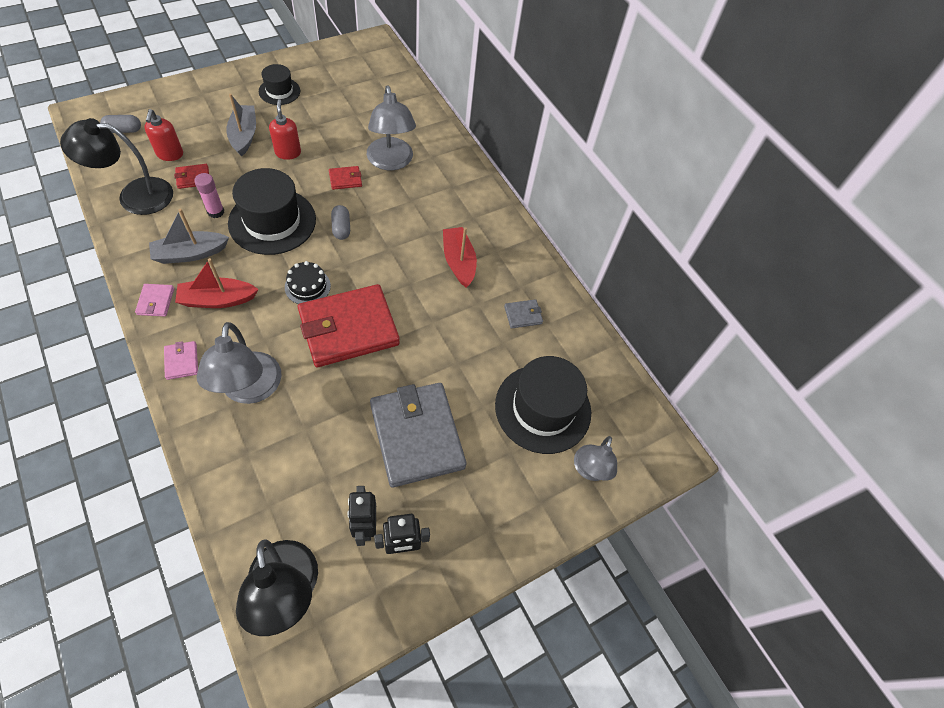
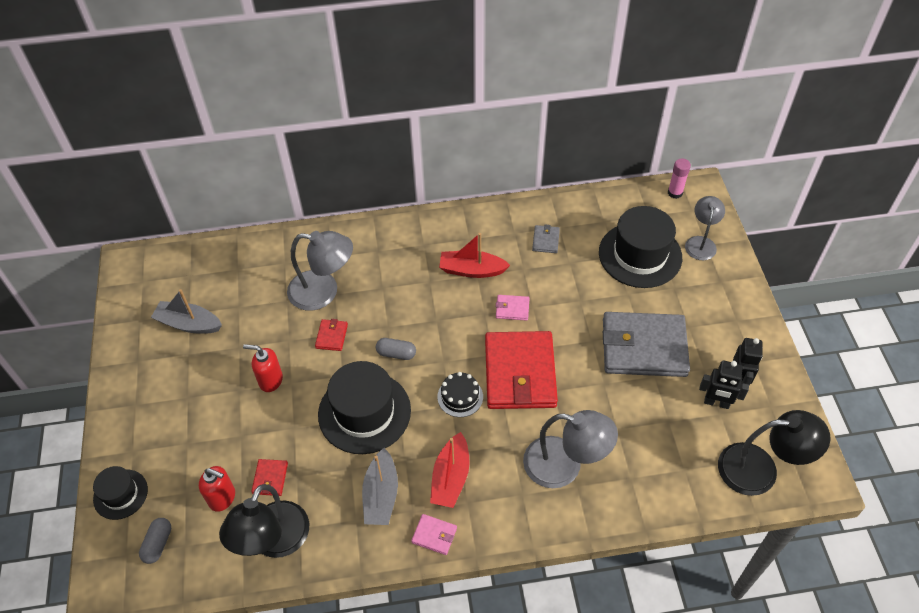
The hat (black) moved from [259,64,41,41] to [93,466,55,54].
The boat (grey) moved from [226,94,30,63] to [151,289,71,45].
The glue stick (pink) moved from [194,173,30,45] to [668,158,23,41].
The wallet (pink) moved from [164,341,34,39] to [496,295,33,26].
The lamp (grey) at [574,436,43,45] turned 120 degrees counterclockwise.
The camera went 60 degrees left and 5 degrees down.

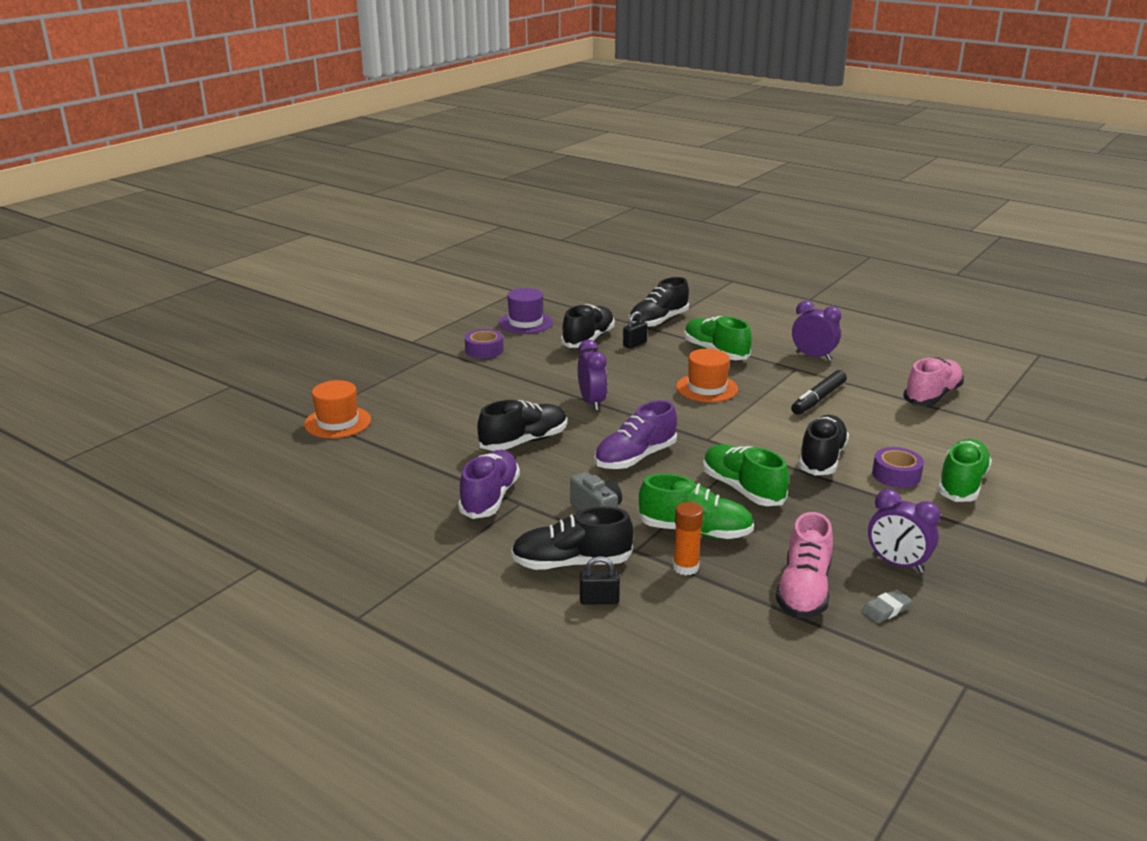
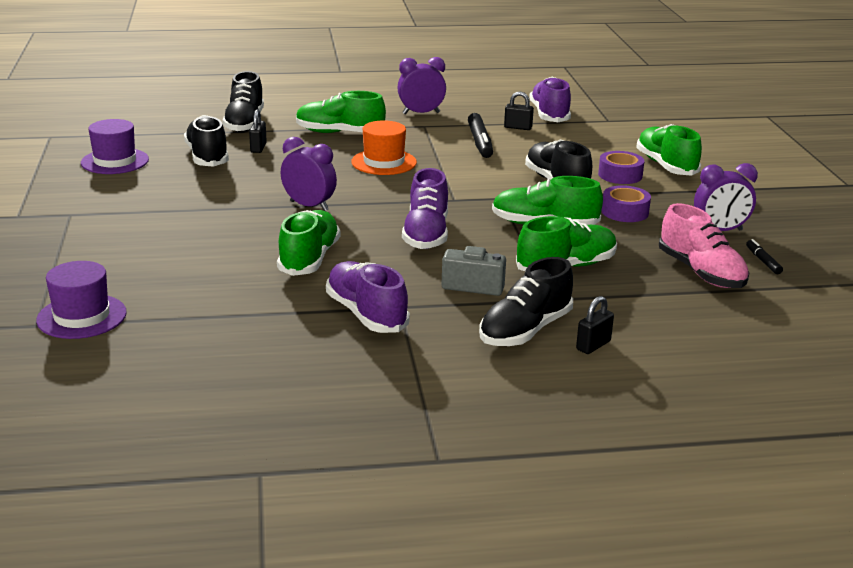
The tape (purple) moved from [465,329,38,30] to [601,185,50,37].
The shoe (pink) at [903,357,61,49] became the shoe (purple) at [529,77,42,45].
The hat (orange) at [304,380,67,58] became the hat (purple) at [36,261,91,78].
The shoe (black) at [477,400,90,51] became the shoe (green) at [277,210,63,66].
The glue stick (orange) at [673,502,30,73] disappeared.
The eraser (grey) at [861,589,51,34] was replaced by the marker (black) at [746,239,37,35].
The padlock (black) at [504,91,30,39] appeared.
The camera went 45 degrees left and 0 degrees up.

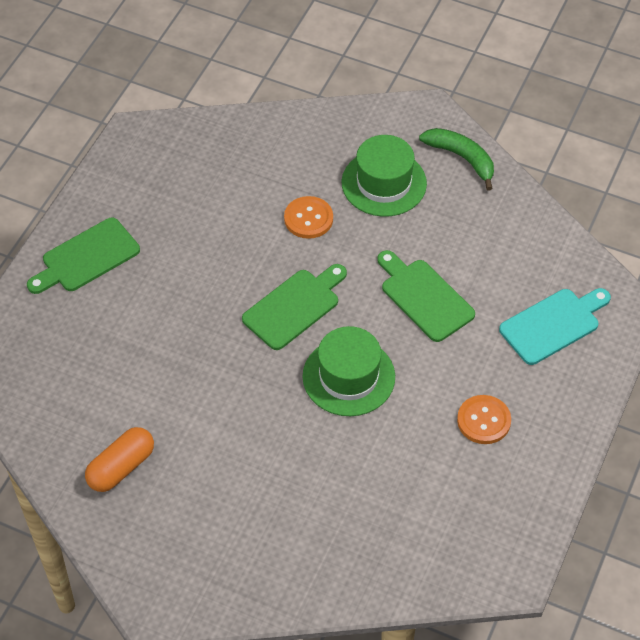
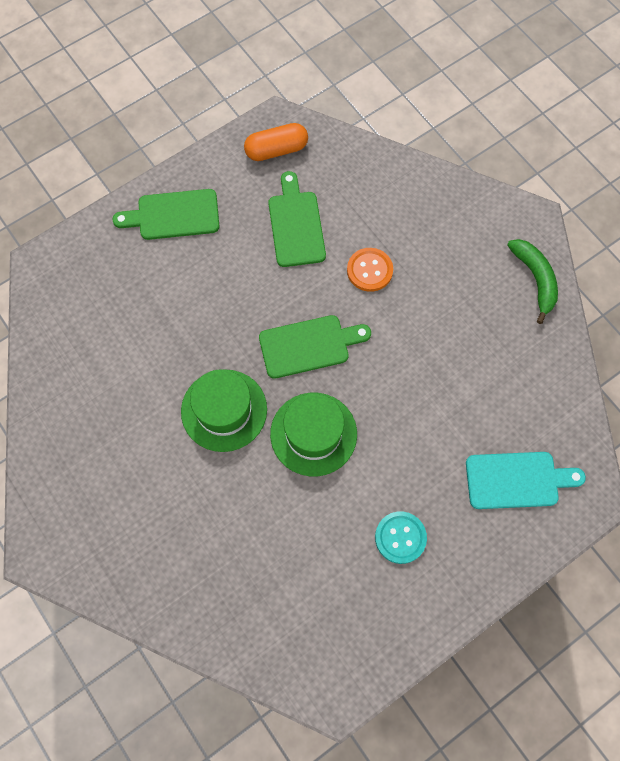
The hat (green) moved from [341,135,86,82] to [181,369,86,83].
The cutting board (green) moved from [377,250,98,92] to [268,171,58,96].
The button (orange) at [457,395,54,49] became the button (turquoise) at [375,511,52,53].
The capsule (orange) moved from [85,427,69,65] to [244,123,64,38].
The camera went 30 degrees right and 15 degrees up.

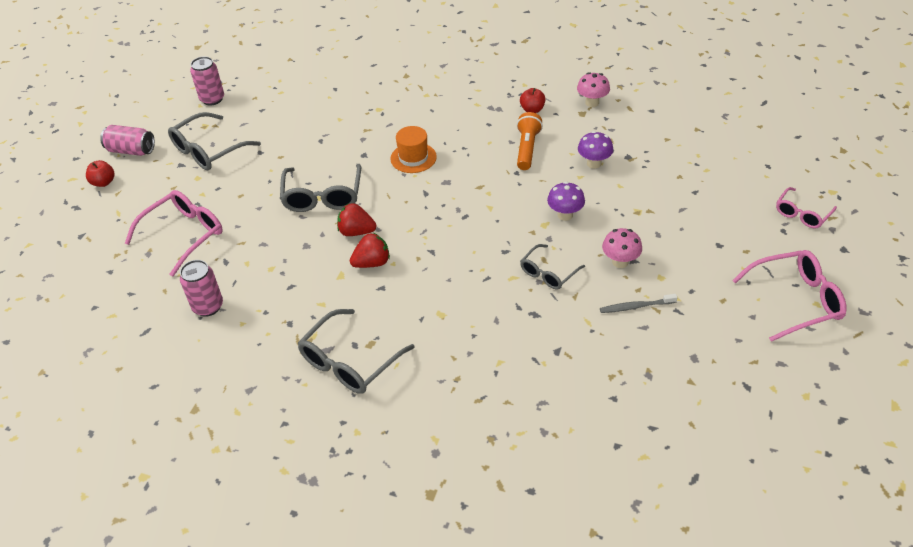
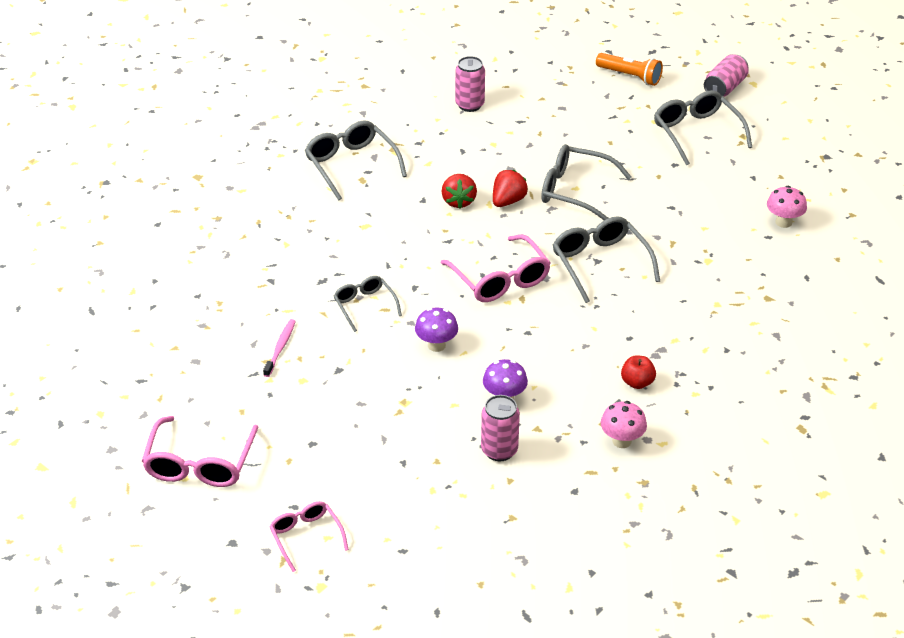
The can (pink) moved from [190,56,34,50] to [481,395,39,66].
The flashlight (orange) moved from [517,112,26,58] to [596,53,67,33].
The hat (orange) at [390,126,47,47] was replaced by the glasses (grey) at [553,216,107,87].
The apple (red) at [86,160,29,27] disappeared.
The glasses (pink) moved from [125,190,98,87] to [441,234,110,68].
The mushroom (pink) moved from [602,228,40,40] to [767,186,40,42].
The toothbrush (grey) at [600,294,78,19] became the toothbrush (pink) at [263,319,33,58].
The camera went 110 degrees right and 5 degrees down.

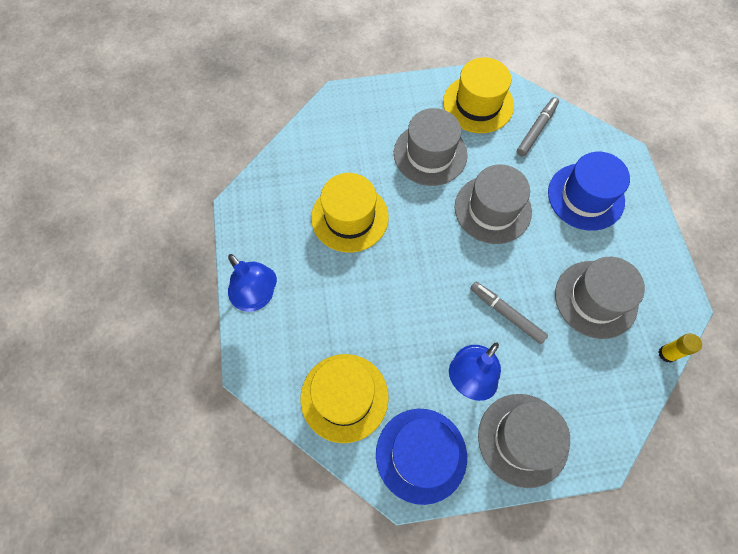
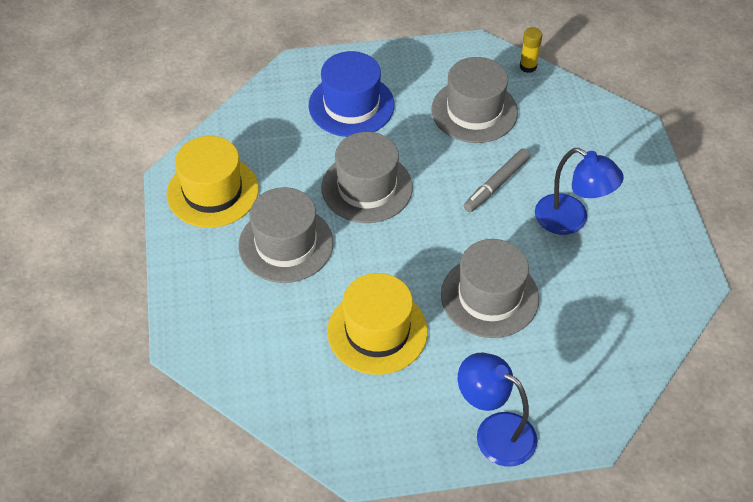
The marker (grey) at [517,97,42,59] disappeared.
The lamp (blue) at [228,254,49,58] turned 105 degrees counterclockwise.
The hat (yellow) at [301,354,88,89] disappeared.
The hat (grey) moved from [478,394,92,94] to [441,239,98,99].
The hat (blue) at [376,409,91,96] disappeared.
The camera went 90 degrees left and 15 degrees down.

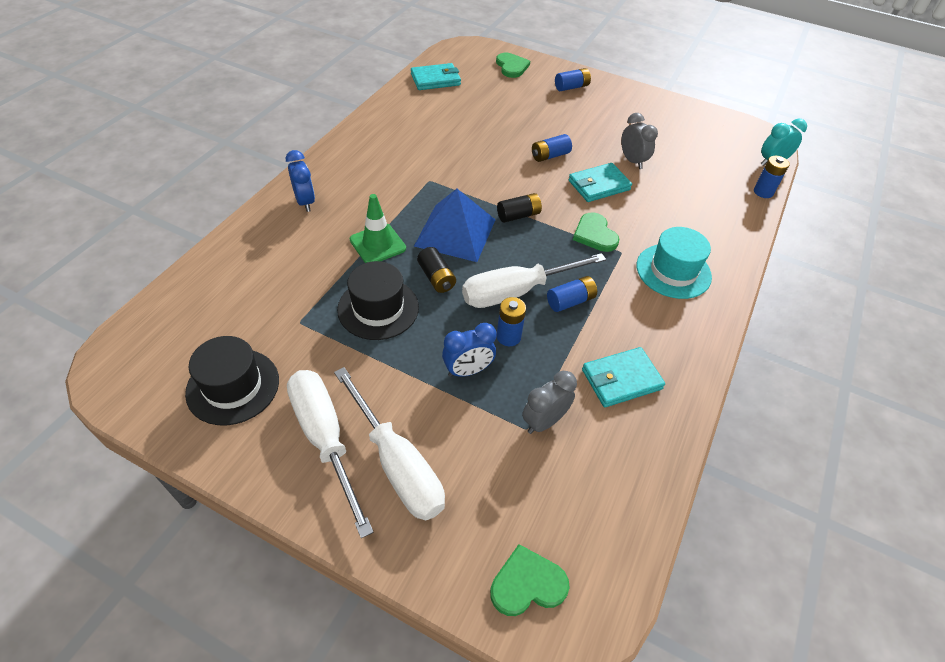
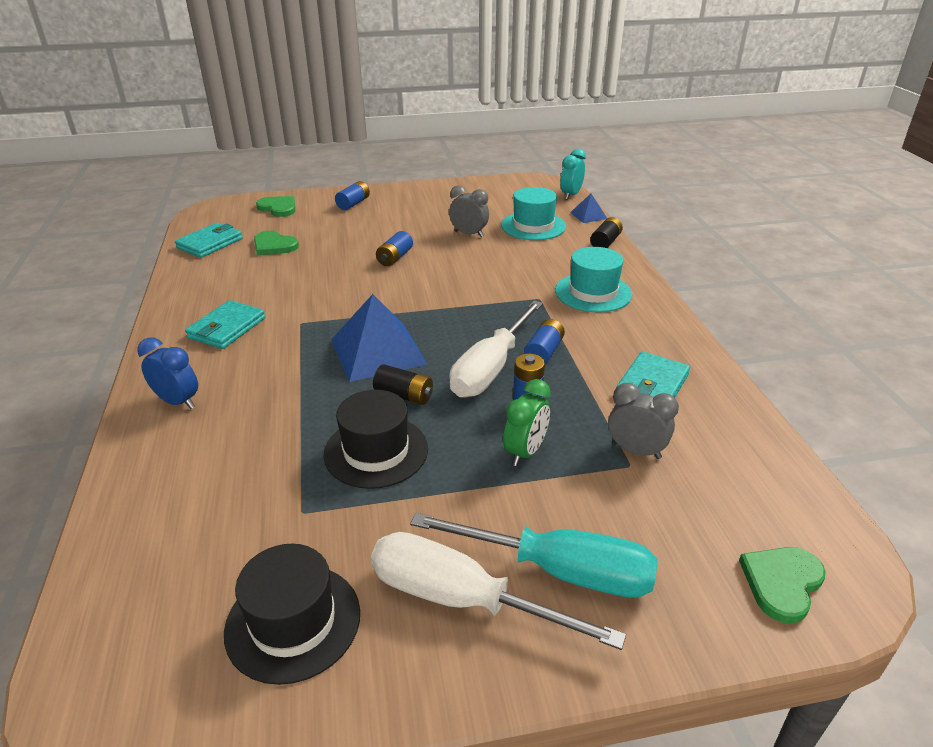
The battery (blue) at [754,156,35,42] was replaced by the pyramid (blue) at [570,194,37,29].
The wallet (turquoise) moved from [569,163,63,39] to [185,300,80,49].
The battery (black) moved from [497,193,45,30] to [590,217,33,31].
The traffic cone (green) at [350,194,56,69] disappeared.
The heart (green) moved from [573,212,46,40] to [254,231,45,24].
The clock (blue) at [442,323,55,54] became the clock (green) at [503,379,48,87].
The screwdriver (white) at [334,367,111,154] became the screwdriver (turquoise) at [410,513,248,85].
The clock (grey) at [522,371,55,63] turned 105 degrees clockwise.
The hat (turquoise) at [501,187,65,53] appeared.
The camera went 35 degrees left and 15 degrees down.

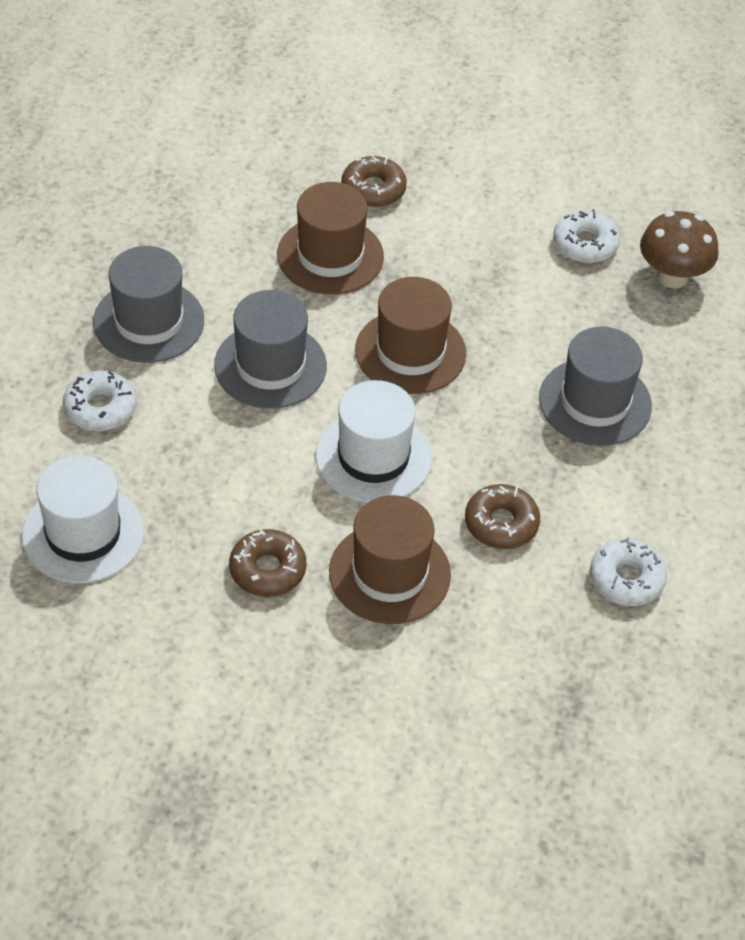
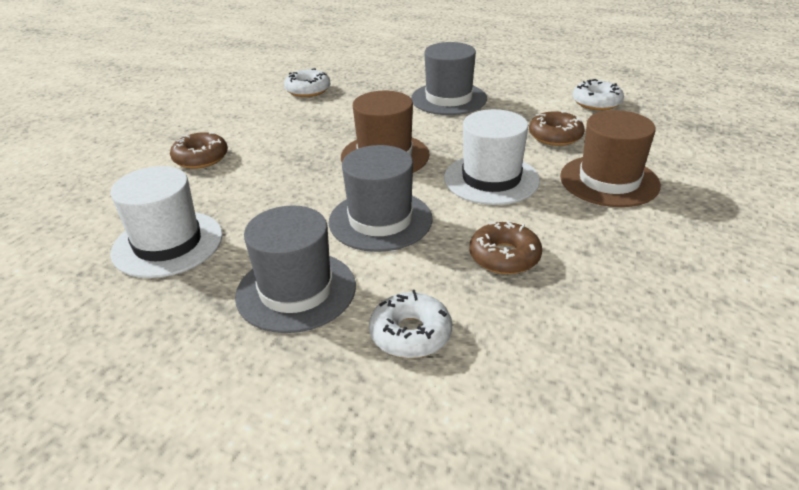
The hat (brown) at [277,182,107,113] disappeared.
The mushroom (brown) at [640,211,79,77] disappeared.
The hat (white) moved from [22,455,122,128] to [110,166,113,112].
The donut (brown) moved from [229,529,78,68] to [469,222,73,52].
The camera went 75 degrees left and 15 degrees down.

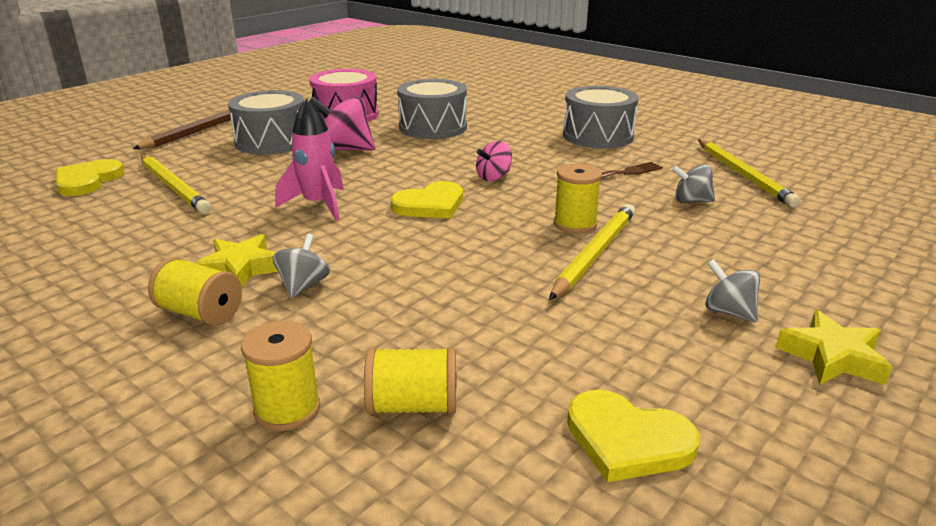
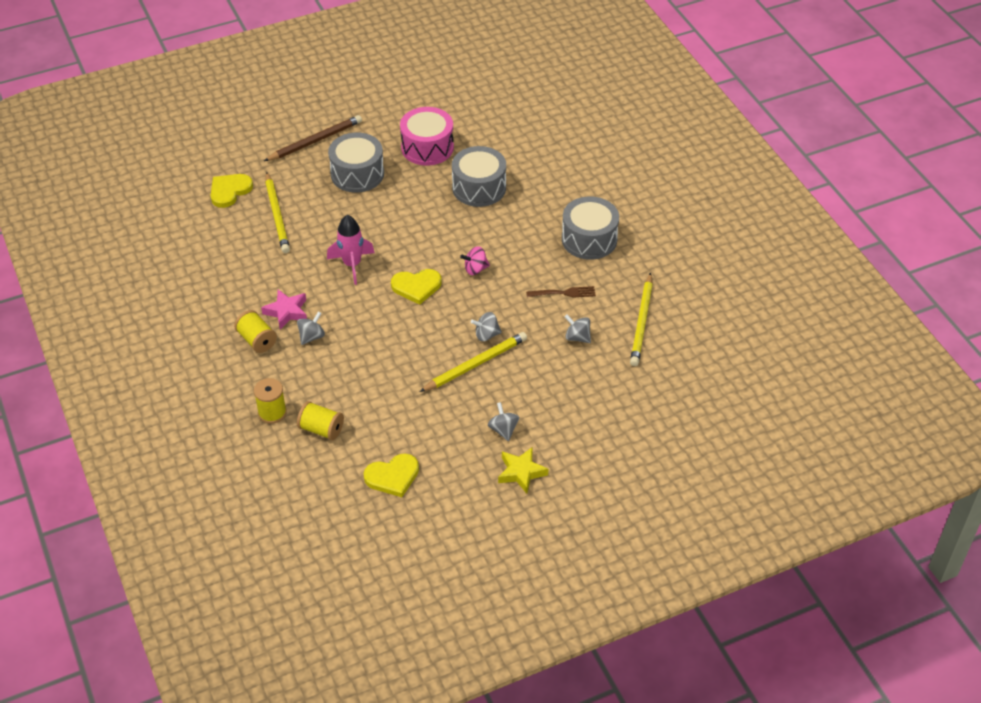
The spinning top (pink) at [310,97,65,54] disappeared.
The spool (yellow) at [554,164,48,70] was replaced by the spinning top (grey) at [471,312,31,30].
The star (yellow) at [195,234,83,54] became the star (pink) at [261,290,46,40].
The heart (yellow) at [567,390,133,92] turned 75 degrees counterclockwise.
The camera went 25 degrees right and 20 degrees up.

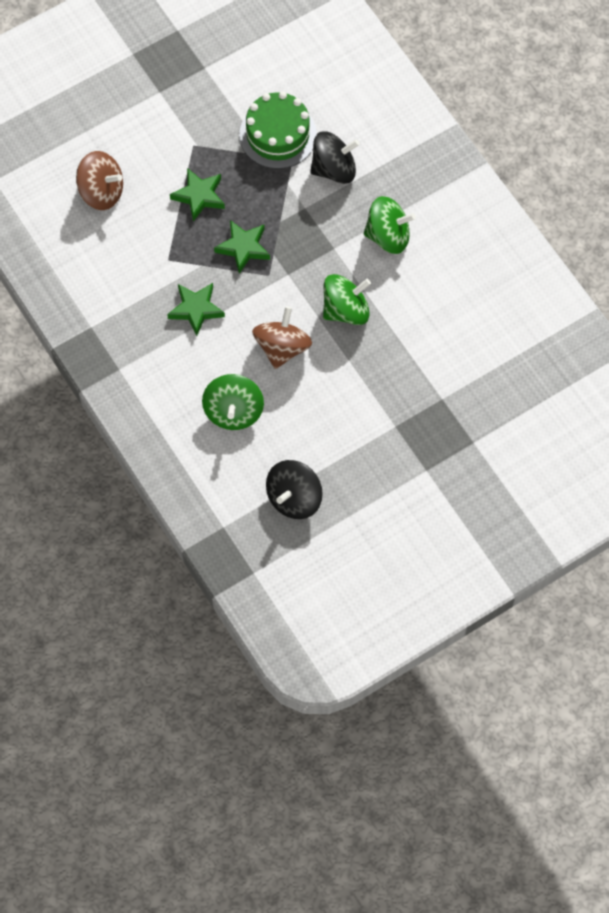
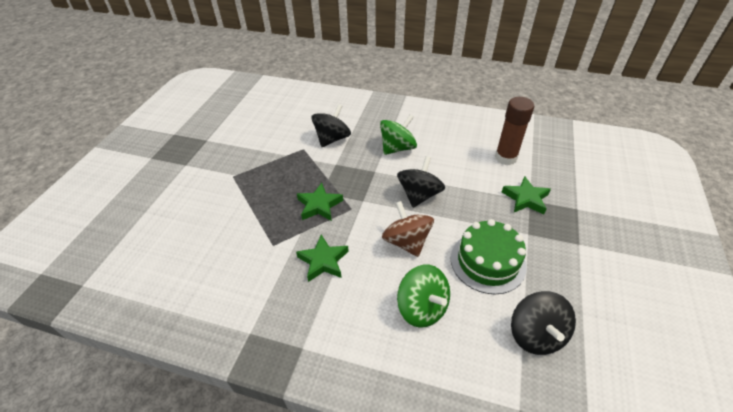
The cake (green) moved from [239,91,78,78] to [451,219,76,75].
The spinning top (brown) at [76,151,47,59] disappeared.
The star (green) moved from [170,168,55,53] to [502,176,49,38].
The spinning top (green) at [323,274,48,51] became the spinning top (black) at [397,156,48,52].
The glue stick (brown) at [495,97,39,68] appeared.
The camera went 40 degrees left and 20 degrees down.

